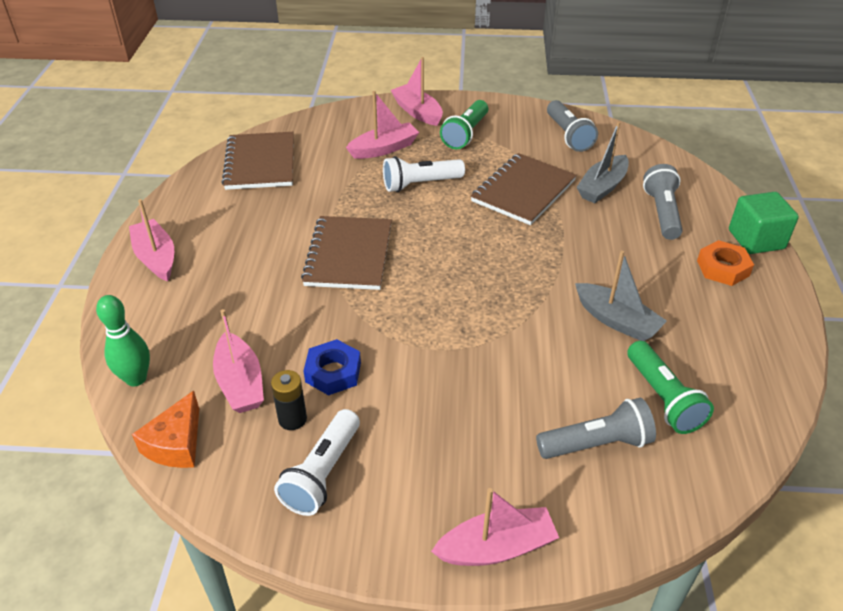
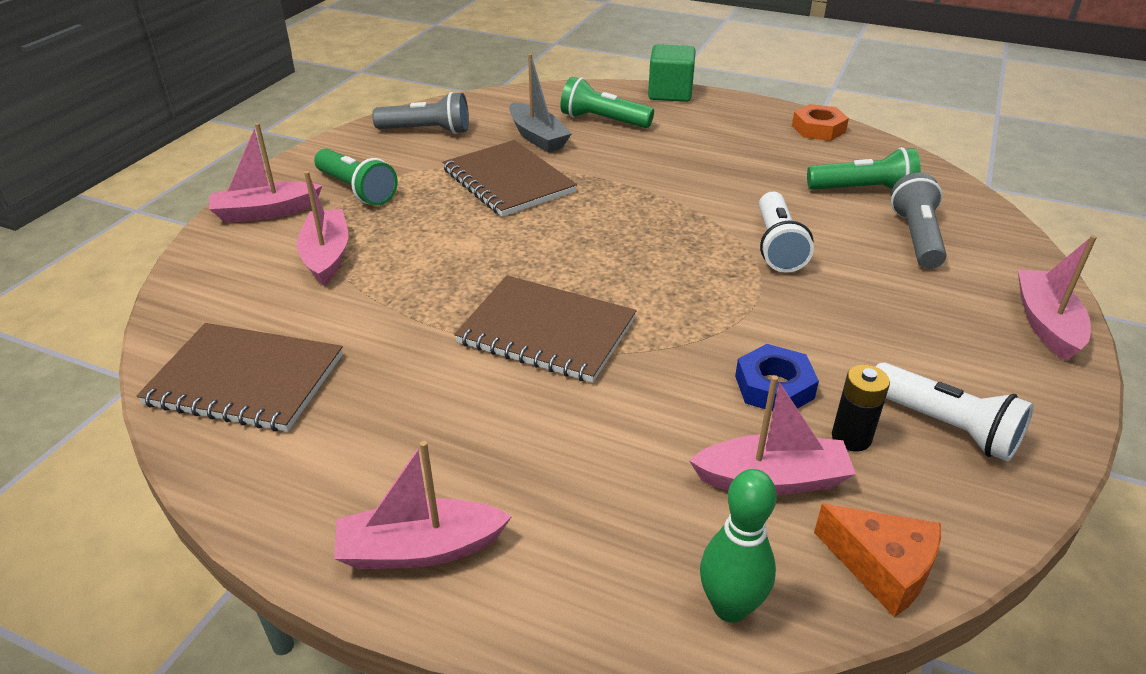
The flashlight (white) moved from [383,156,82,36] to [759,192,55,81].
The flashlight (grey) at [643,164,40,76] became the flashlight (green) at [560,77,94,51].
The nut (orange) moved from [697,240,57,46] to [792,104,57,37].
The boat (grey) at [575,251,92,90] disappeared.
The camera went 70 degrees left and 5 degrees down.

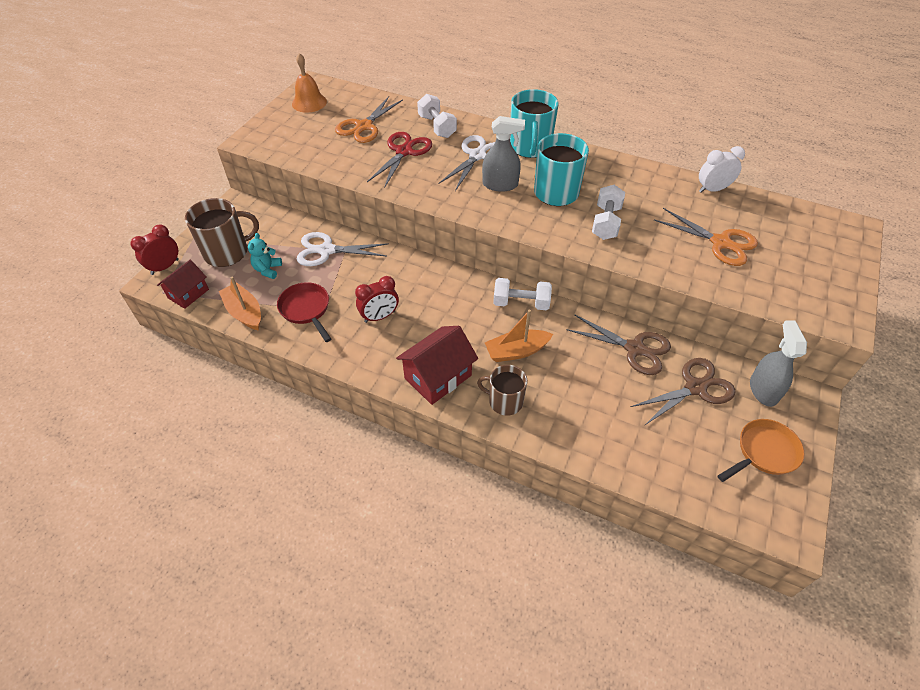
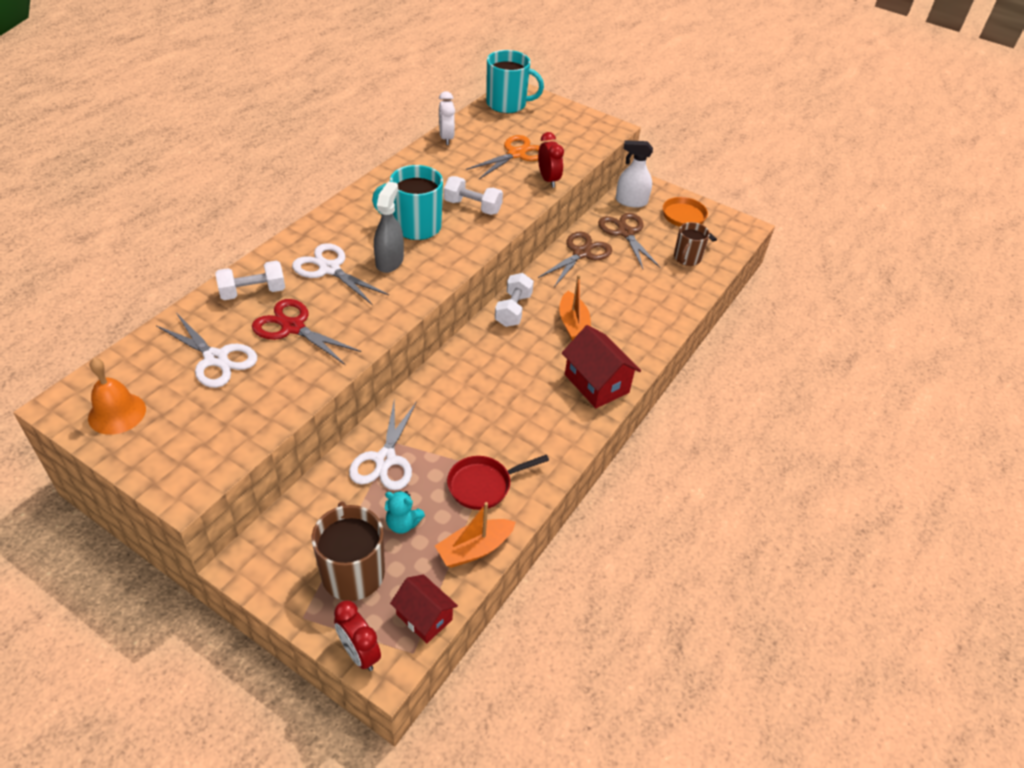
The mug (turquoise) moved from [510,89,49,69] to [486,50,58,63].
The scissors (orange) at [335,96,68,47] became the scissors (white) at [156,313,101,75].
The clock (red) moved from [355,276,44,47] to [538,132,26,56].
The spray bottle (grey) at [750,320,57,87] became the spray bottle (white) at [616,140,37,68].
The mug (brown) moved from [477,365,50,51] to [674,222,36,44].
The camera went 85 degrees left and 5 degrees down.

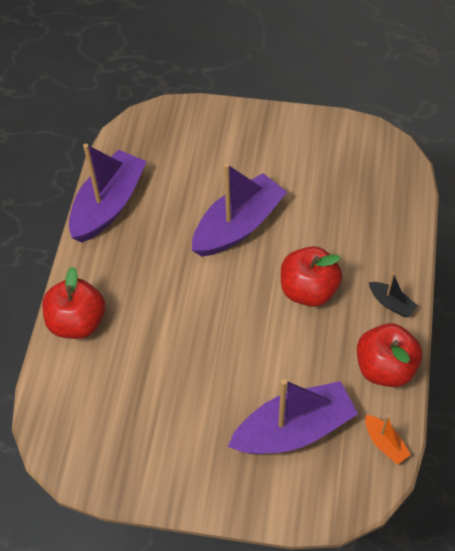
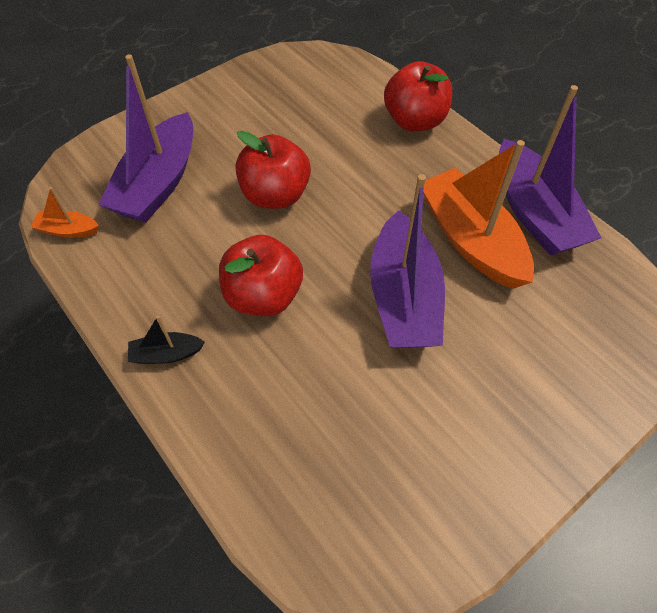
The apple (red) moved from [357,323,65,64] to [236,131,75,78].
The boat (orange) at [423,140,111,149] appeared.
The camera went 130 degrees right and 0 degrees up.

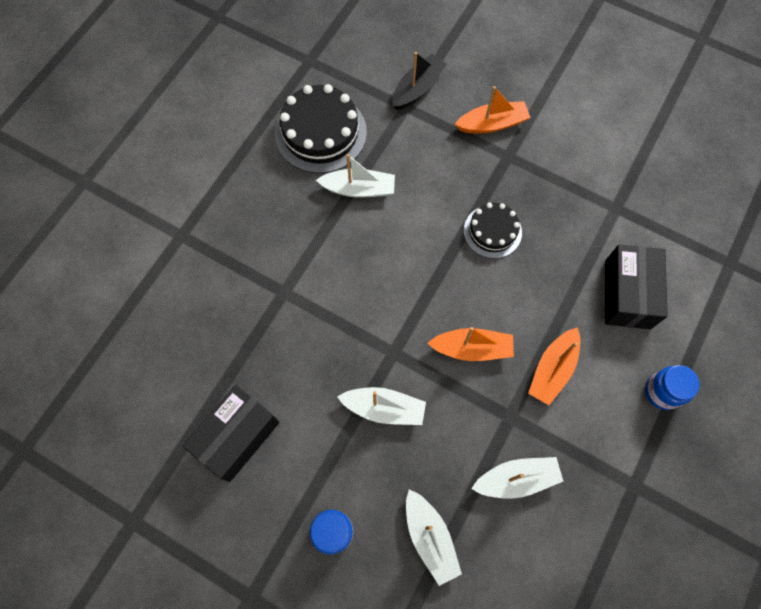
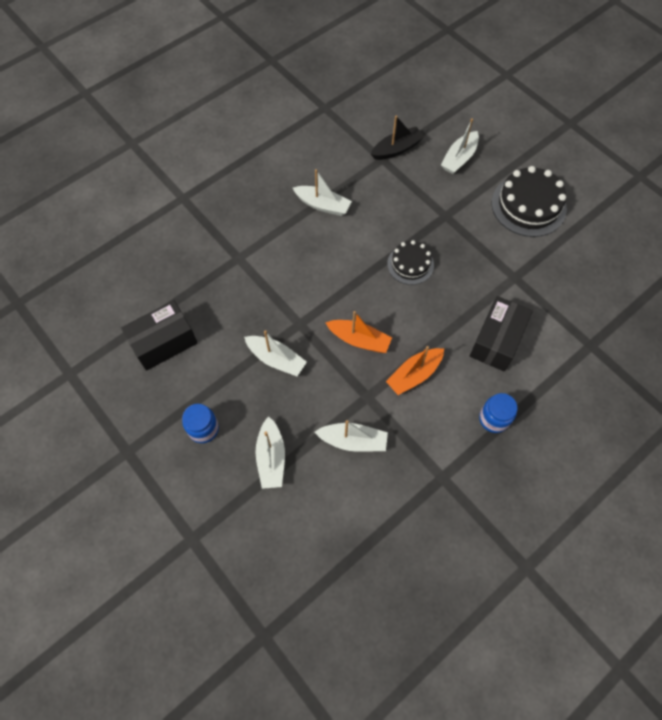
The cake (black) moved from [275,84,92,89] to [492,166,75,71].
The boat (orange) at [454,86,77,47] disappeared.
The boat (white) at [441,118,38,56] appeared.
The camera went 20 degrees right and 5 degrees down.

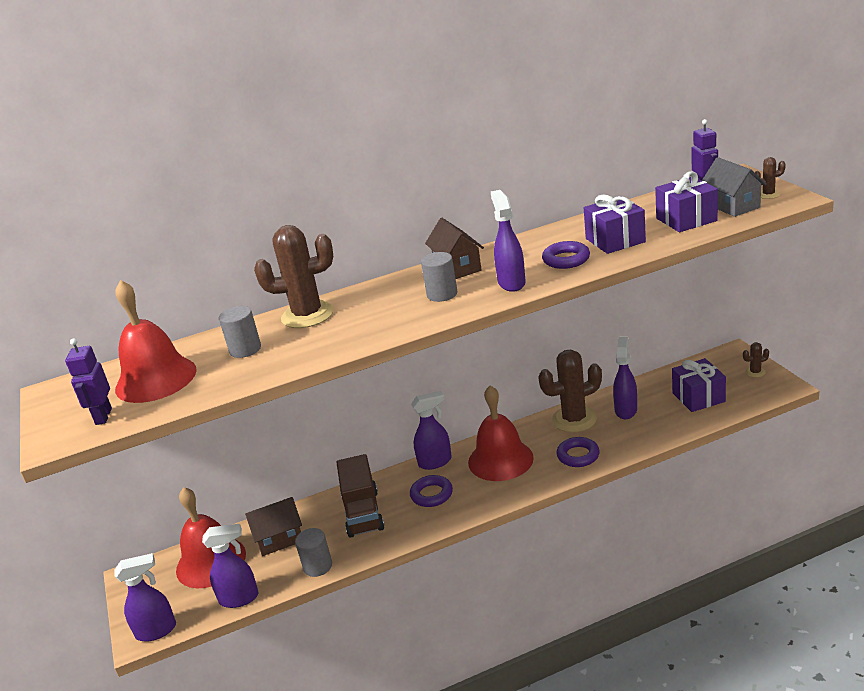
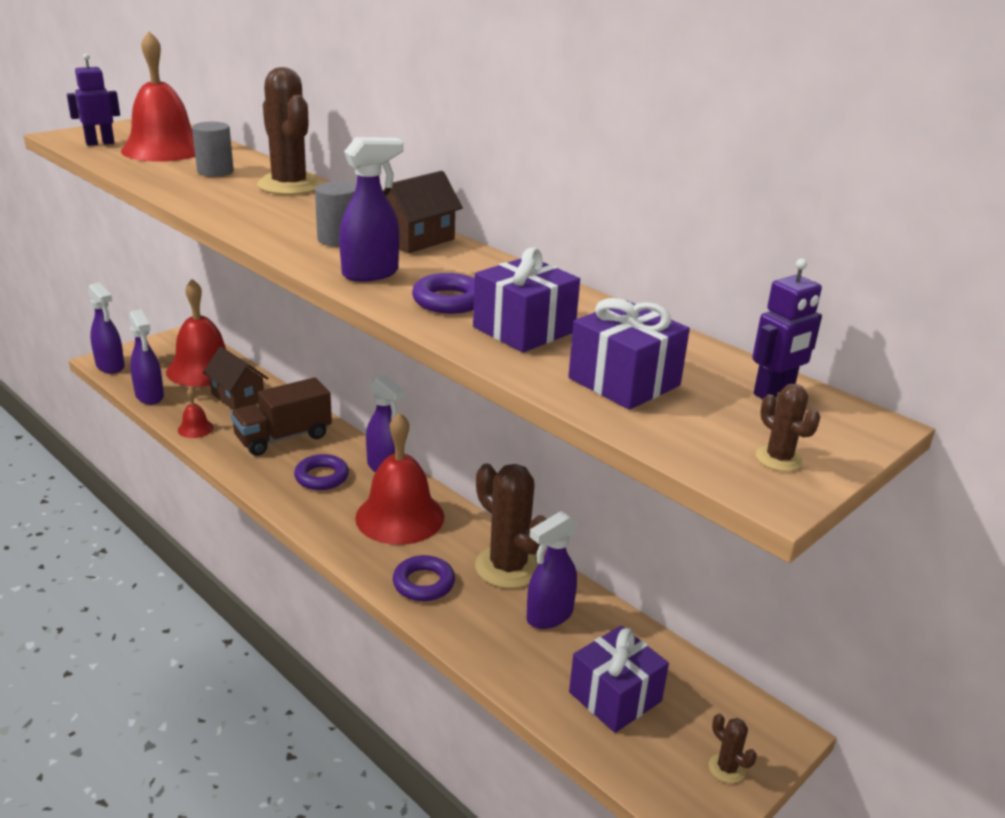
The house (grey) at [702,157,65,60] disappeared.
The spray bottle (purple) at [613,337,24,82] turned 150 degrees clockwise.
The cylinder (grey) at [295,528,37,49] was replaced by the bell (red) at [178,388,36,50].
The camera went 60 degrees right and 0 degrees up.

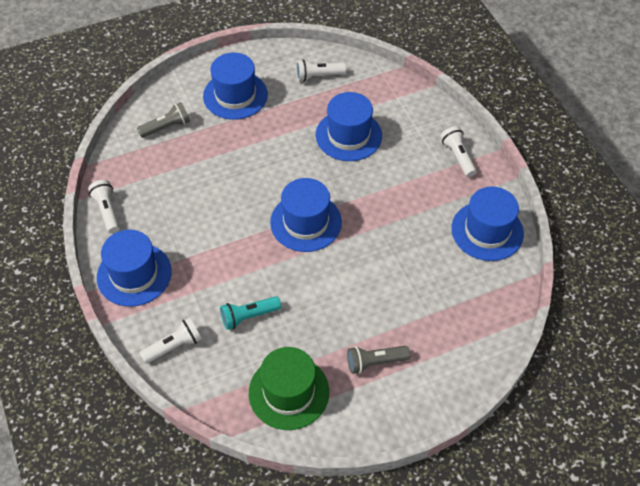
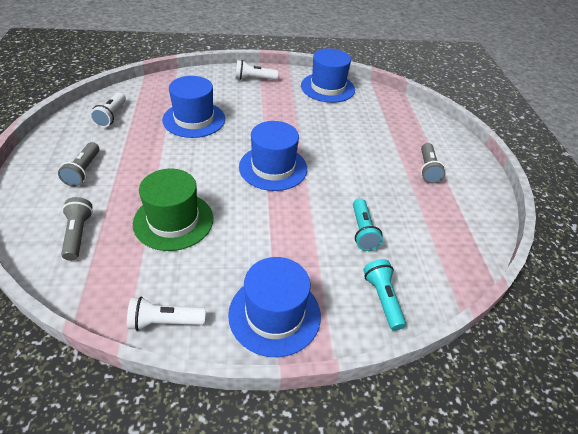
The hat (blue) at [203,52,65,68] was replaced by the flashlight (grey) at [58,142,41,45].
The flashlight (white) at [140,318,62,46] became the flashlight (turquoise) at [363,259,43,72].
The hat (green) moved from [249,347,80,83] to [133,169,80,82].
The camera went 75 degrees left and 10 degrees down.

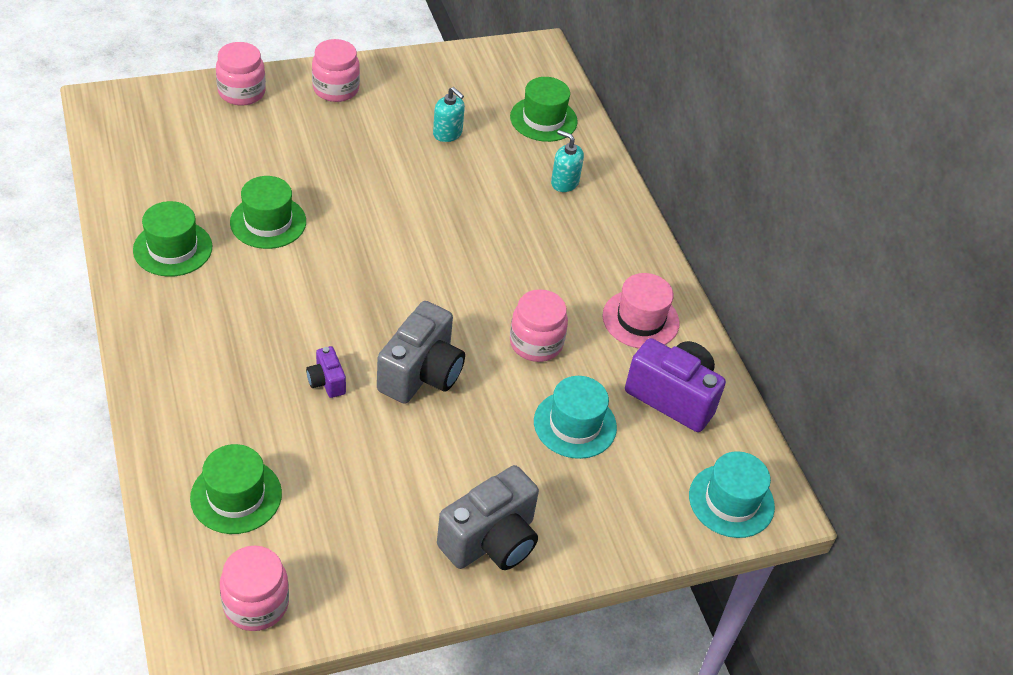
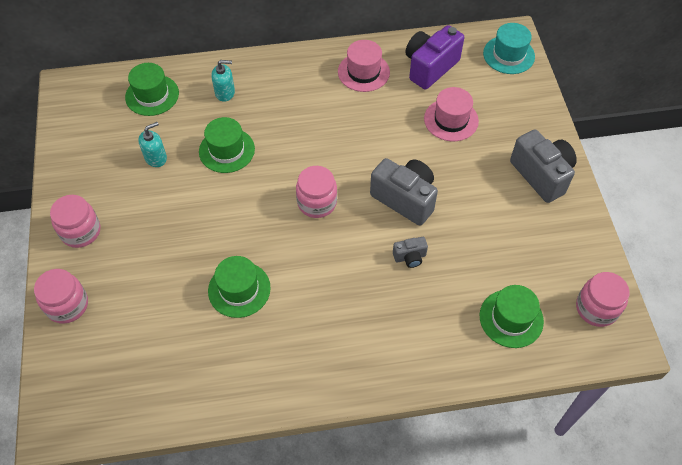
The soap dispenser (turquoise) at [551,130,33,62] turned 135 degrees counterclockwise.
The hat (green) moved from [133,201,79,76] to [199,117,56,56].
The jar (pink) moved from [510,289,58,73] to [296,166,41,52].
The camera (purple) at [306,346,40,52] became the camera (grey) at [393,237,35,31].
The hat (turquoise) at [534,376,83,83] became the hat (pink) at [424,87,55,54].
The camera went 75 degrees left and 10 degrees up.

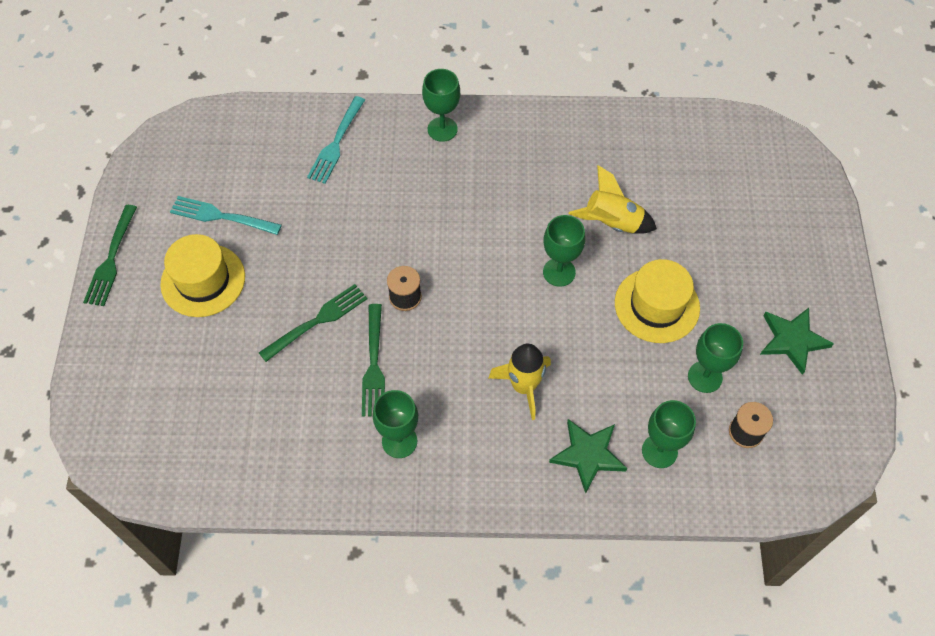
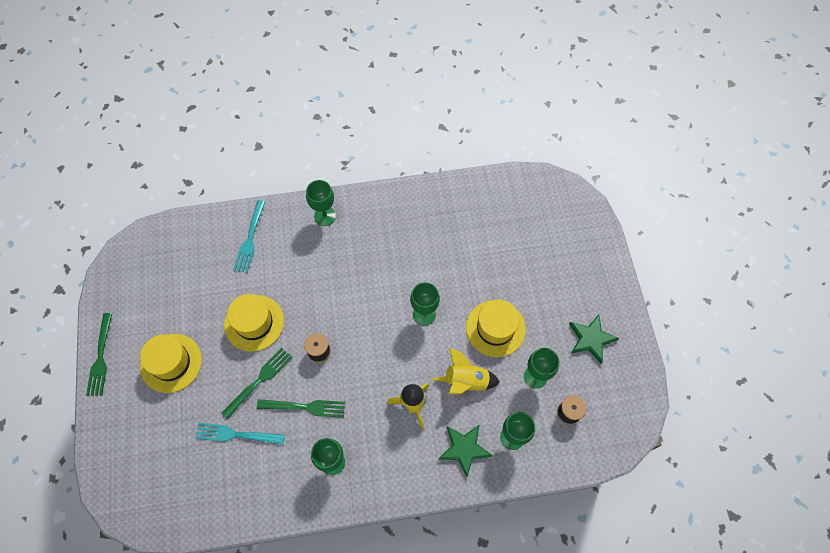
The rocket (yellow) moved from [569,165,88,69] to [433,348,67,47].
The fork (turquoise) moved from [170,196,112,39] to [195,423,90,22].
The fork (green) at [362,304,23,113] turned 75 degrees counterclockwise.
The hat (yellow) at [224,294,60,58] appeared.
The camera went 10 degrees left and 5 degrees up.

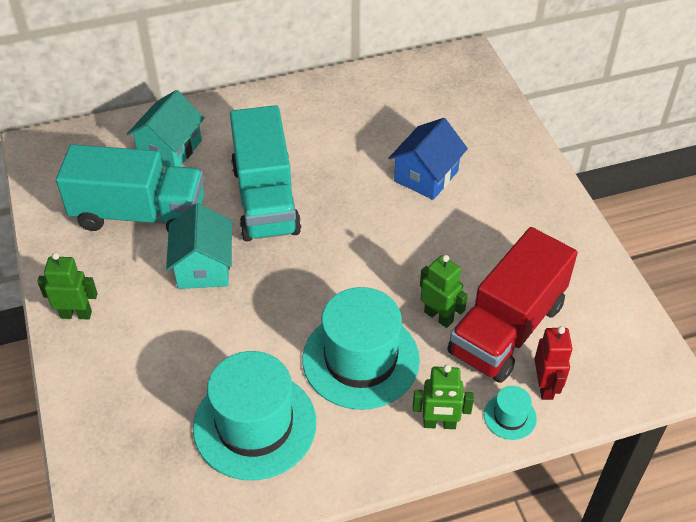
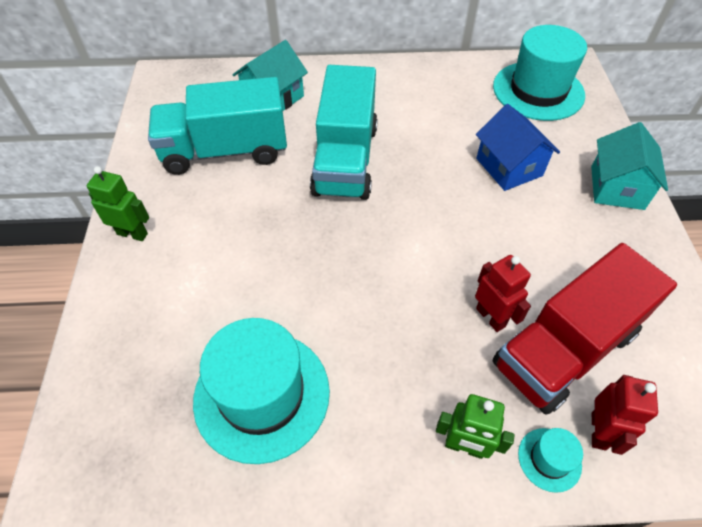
The house (blue) at [389,118,79,82] turned 75 degrees counterclockwise.
The truck (turquoise) at [56,144,148,88] turned 150 degrees clockwise.
The house (turquoise) moved from [166,203,66,86] to [591,122,77,88].
The robot (green) at [420,255,48,73] became the robot (red) at [475,255,56,77].
The hat (turquoise) moved from [302,287,118,123] to [493,25,94,96].
The camera went 15 degrees right and 5 degrees up.

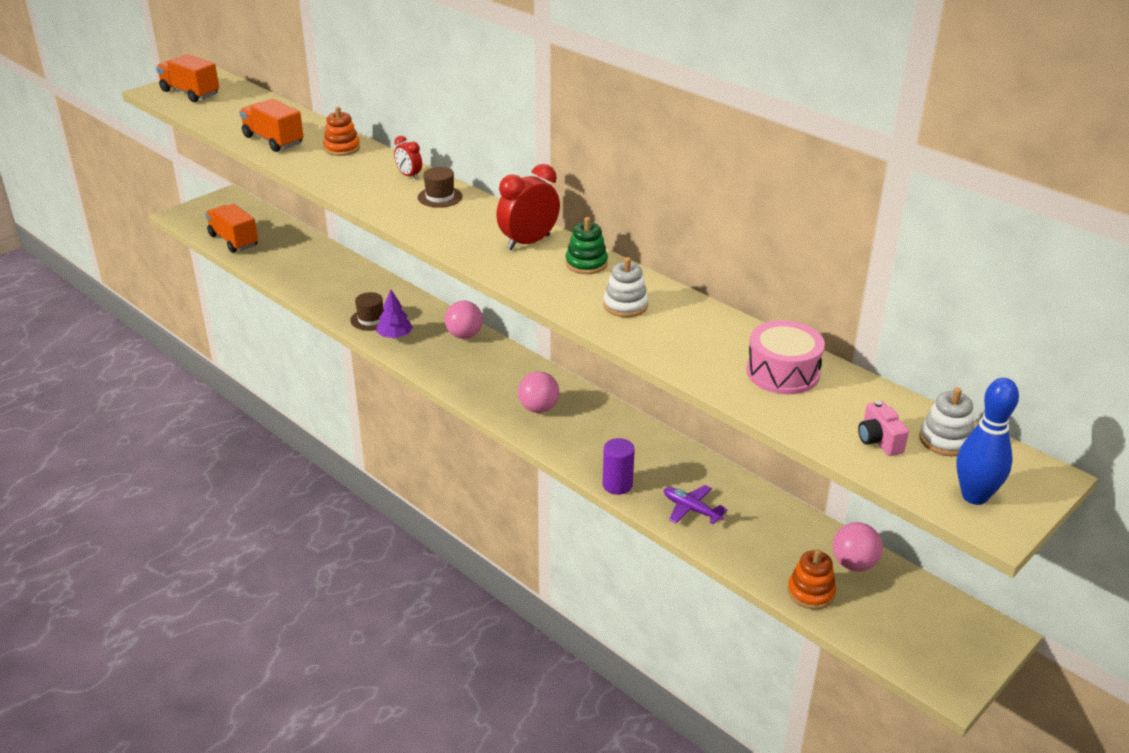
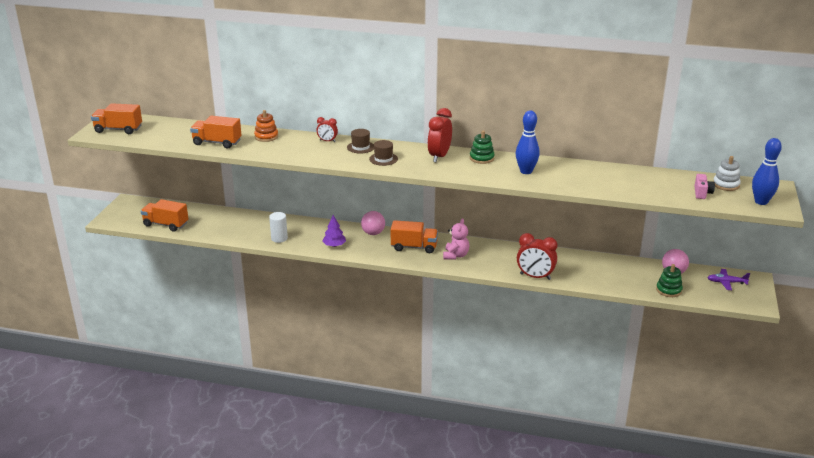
The stacking toy (white) at [603,257,45,60] was replaced by the bowling pin (blue) at [516,110,24,64].
The hat (brown) moved from [350,292,34,39] to [369,140,29,26].
The drum (pink) at [746,320,79,75] disappeared.
The ball (pink) at [518,371,41,42] was replaced by the teddy bear (pink) at [443,218,26,41].
The camera (pink) at [858,401,51,55] turned 120 degrees counterclockwise.
The cylinder (purple) at [603,438,32,57] was replaced by the clock (red) at [517,233,40,47].
The plane (purple) moved from [664,485,64,40] to [707,269,43,21].
The stacking toy (orange) at [787,549,49,61] became the stacking toy (green) at [656,264,27,33].
The cylinder (white) at [269,212,19,31] appeared.
The truck (orange) at [391,220,47,33] appeared.
The camera went 30 degrees left and 5 degrees down.

